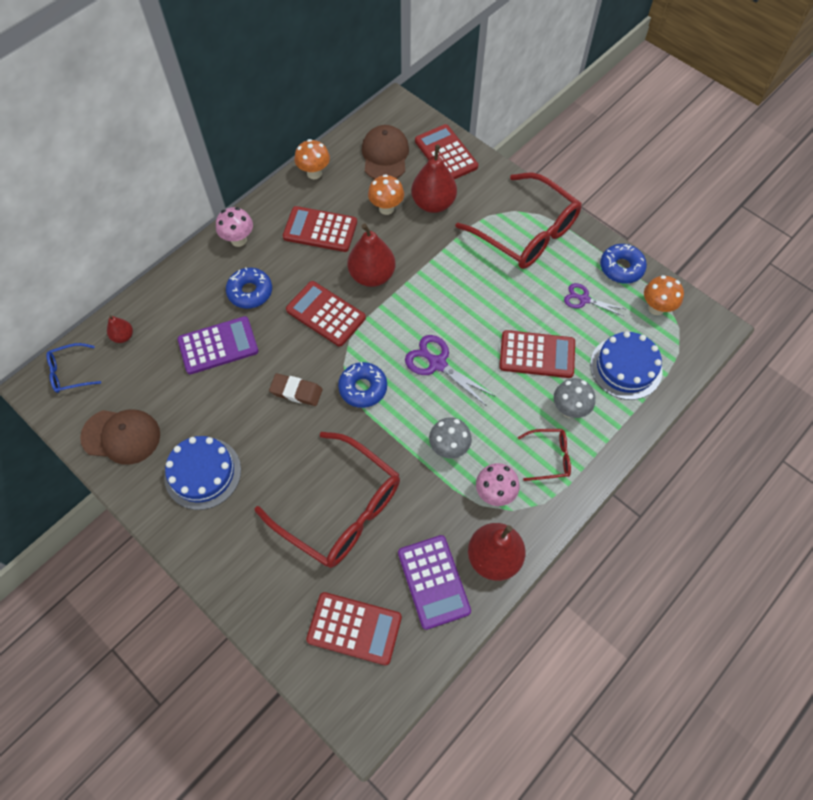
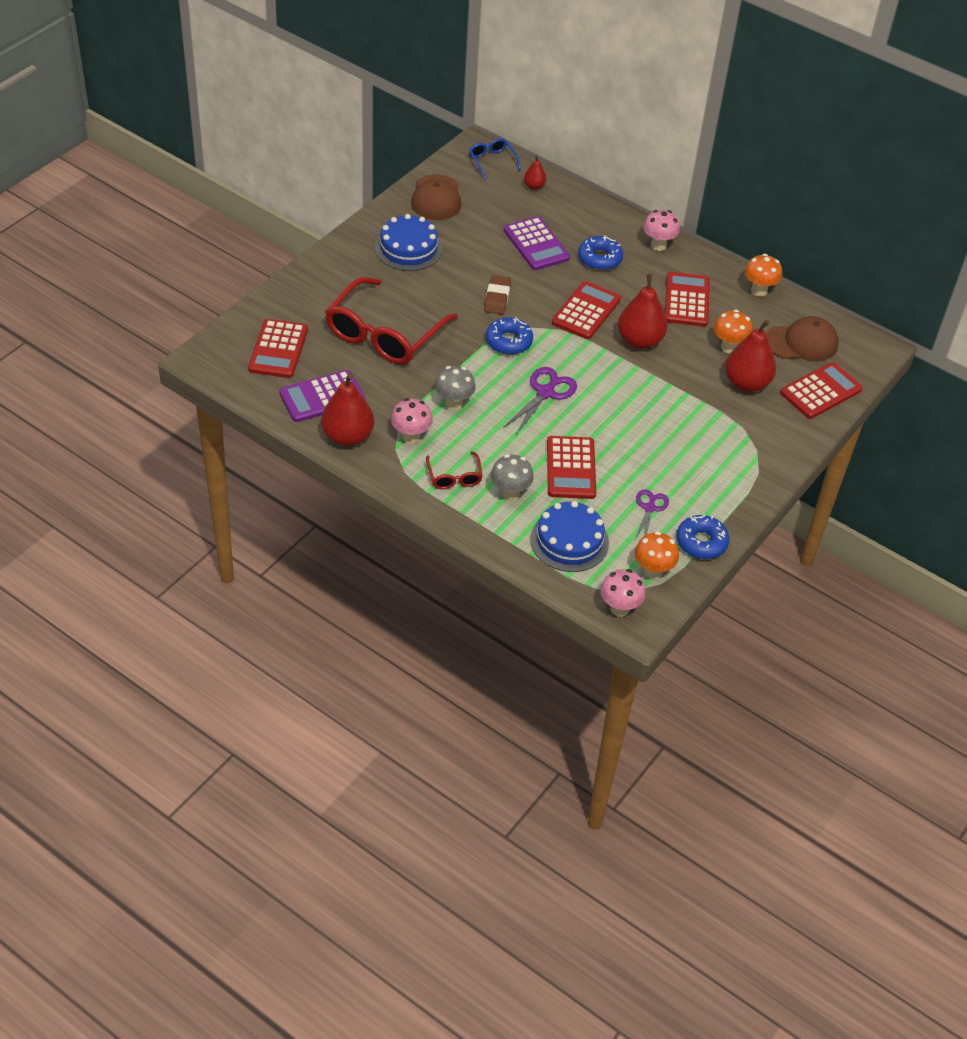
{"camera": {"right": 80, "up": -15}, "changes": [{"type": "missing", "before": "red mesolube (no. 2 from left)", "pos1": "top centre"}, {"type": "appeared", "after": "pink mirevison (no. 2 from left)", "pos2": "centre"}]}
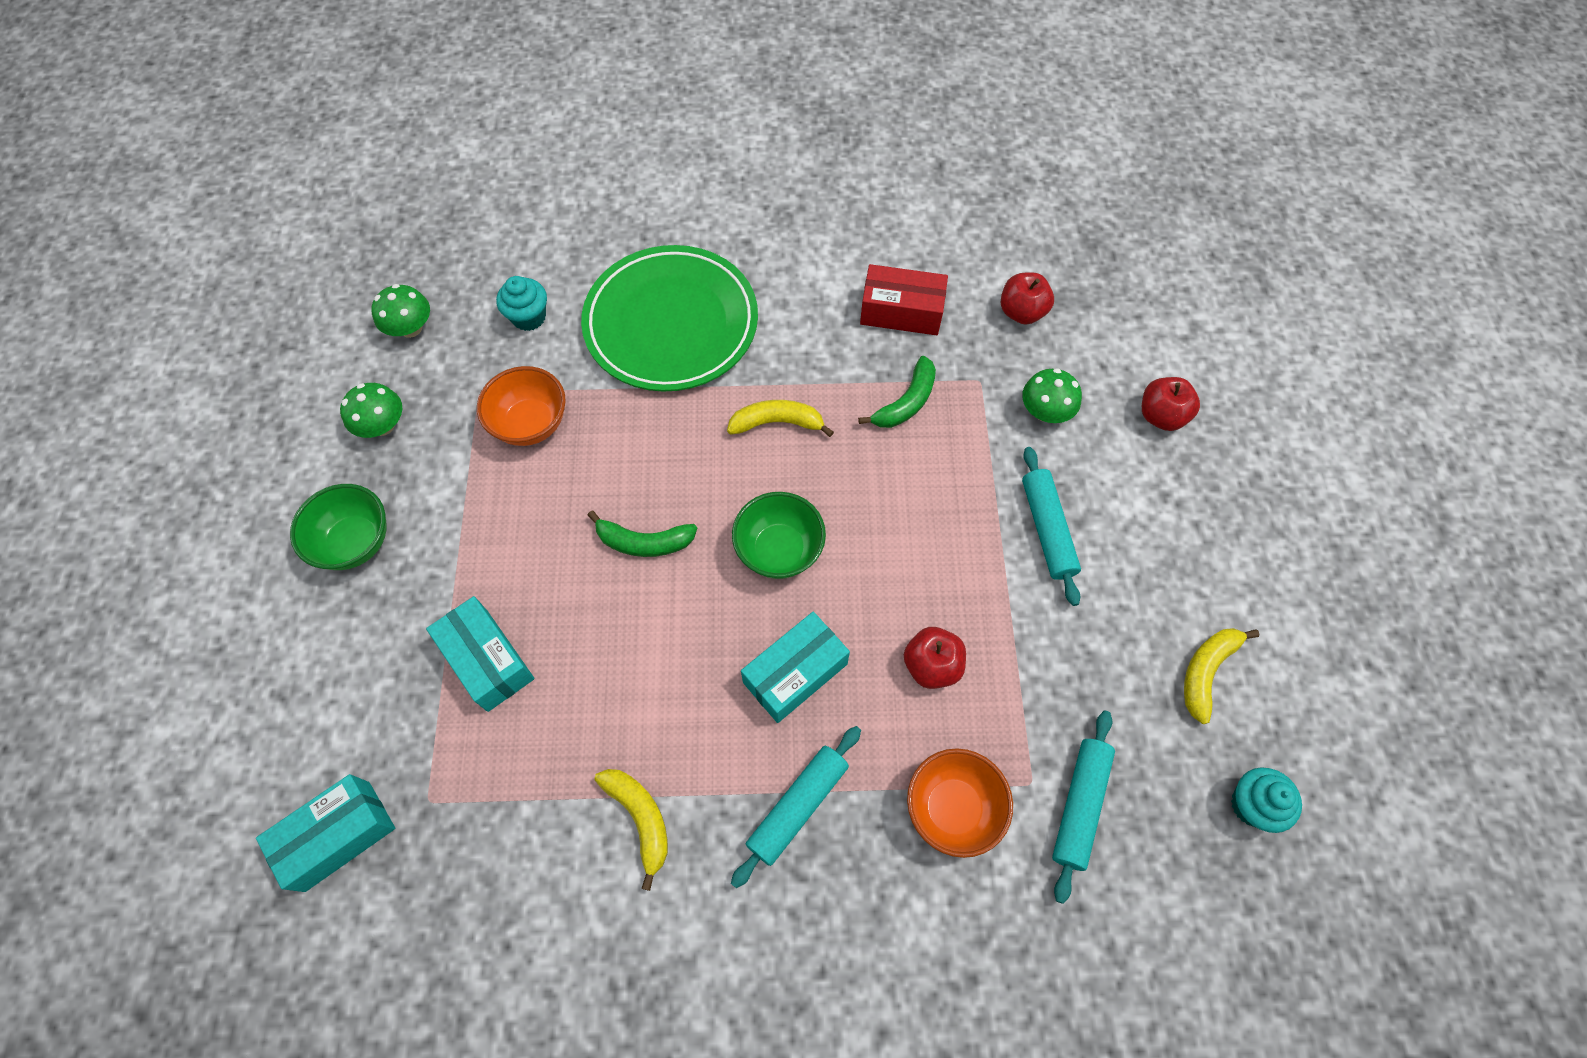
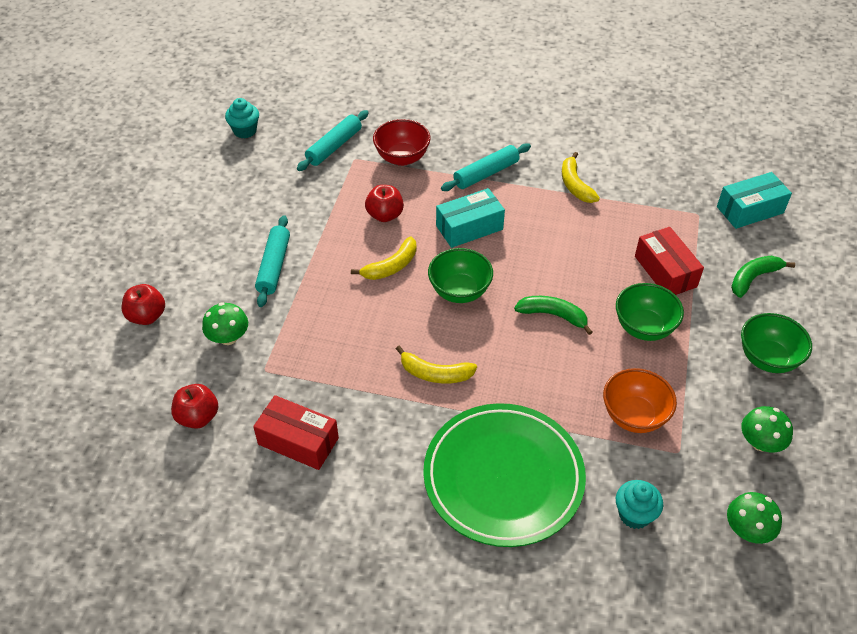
{"camera": {"right": -165, "up": -15}, "changes": [{"type": "relocated", "before": "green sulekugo (no. 2 from left)", "pos1": "centre", "pos2": "middle right"}, {"type": "colour", "before": "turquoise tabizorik (no. 2 from left)", "after": "red tabizorik (no. 2 from left)", "pos1": "middle left", "pos2": "middle right"}, {"type": "relocated", "before": "yellow sulekugo (no. 3 from left in the first image)", "after": "yellow sulekugo (no. 1 from left)", "pos1": "middle right", "pos2": "centre"}, {"type": "colour", "before": "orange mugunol (no. 2 from left)", "after": "red mugunol", "pos1": "bottom centre", "pos2": "top centre"}, {"type": "appeared", "after": "green mugunol (no. 2 from left)", "pos2": "middle right"}]}
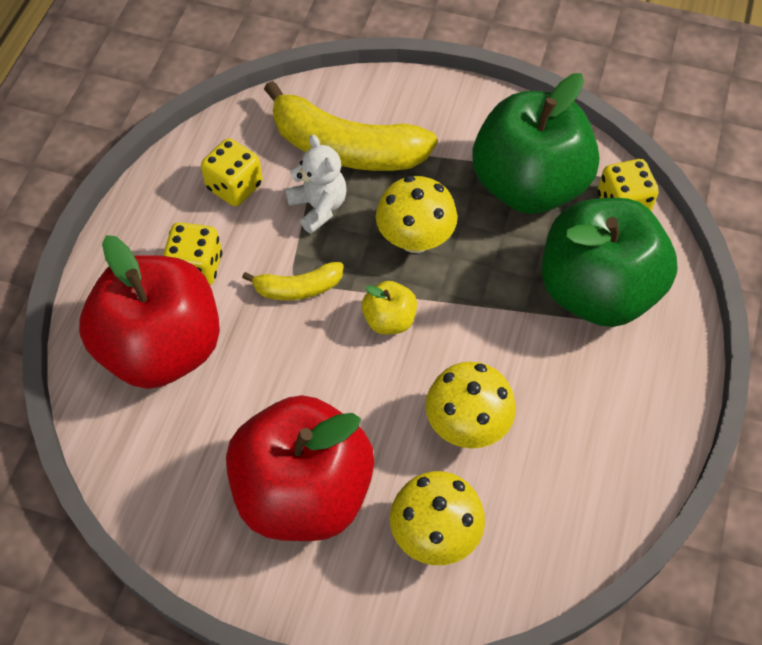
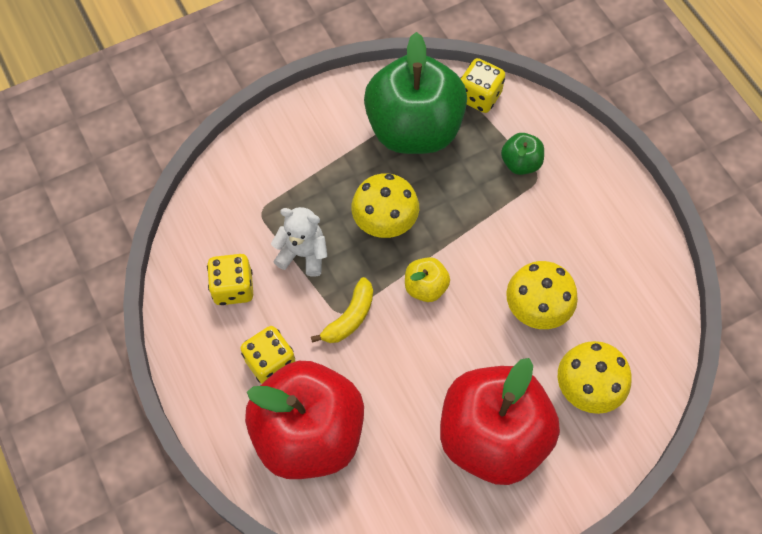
{"camera": {"right": -45, "up": 5}, "changes": [{"type": "missing", "before": "yellow sulekugo (no. 2 from left)", "pos1": "top centre"}, {"type": "size", "before": "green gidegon (no. 2 from left)", "pos1": "middle right", "pos2": "top right", "scale": 0.42}]}
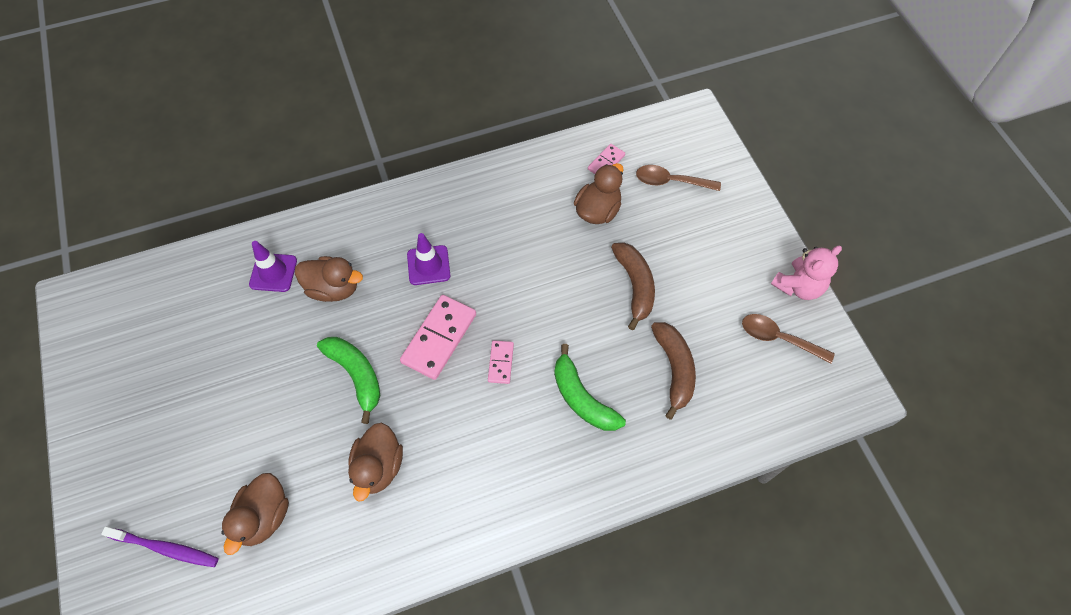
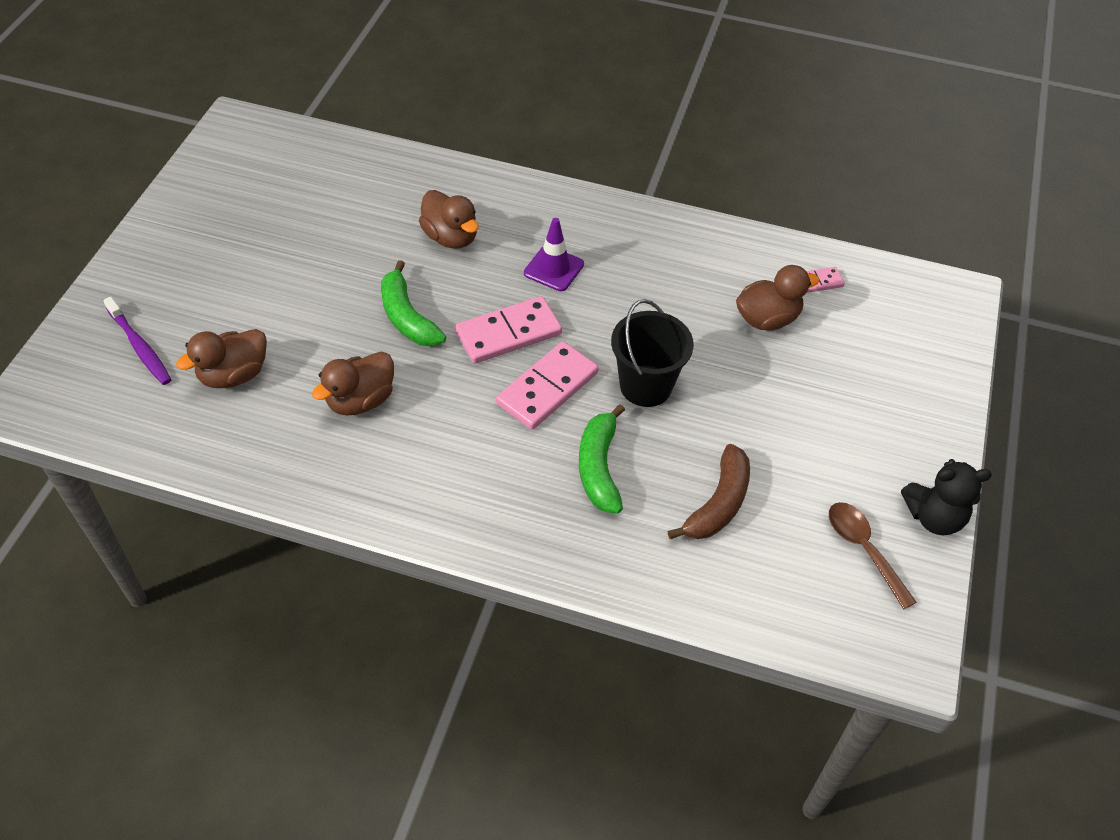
{"camera": {"right": 35, "up": -10}, "changes": [{"type": "missing", "before": "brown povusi (no. 1 from left)", "pos1": "top centre"}, {"type": "missing", "before": "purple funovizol (no. 1 from left)", "pos1": "middle left"}, {"type": "missing", "before": "brown sulekugo (no. 1 from left)", "pos1": "centre"}, {"type": "colour", "before": "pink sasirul", "after": "black sasirul", "pos1": "middle right", "pos2": "middle right"}, {"type": "spun", "before": "green sulekugo (no. 1 from left)", "pos1": "middle left", "pos2": "centre", "turn": 150}, {"type": "size", "before": "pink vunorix (no. 2 from left)", "pos1": "centre", "pos2": "centre", "scale": 1.9}, {"type": "appeared", "after": "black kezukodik", "pos2": "centre"}]}
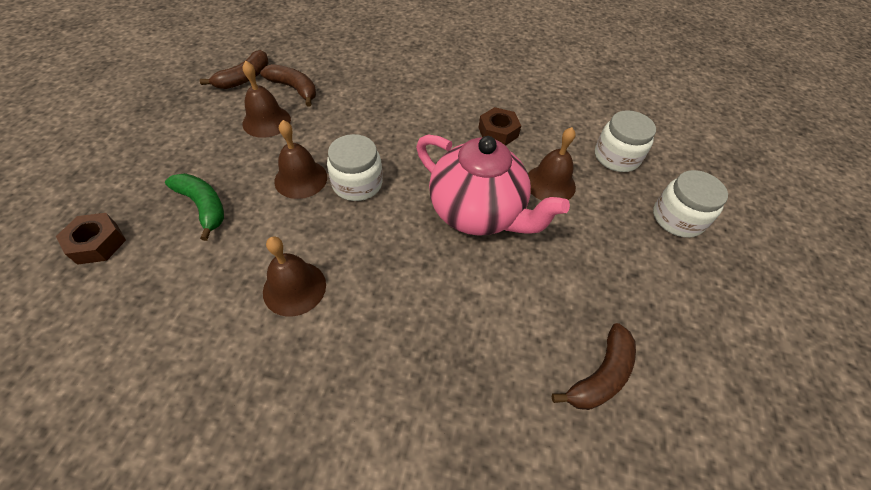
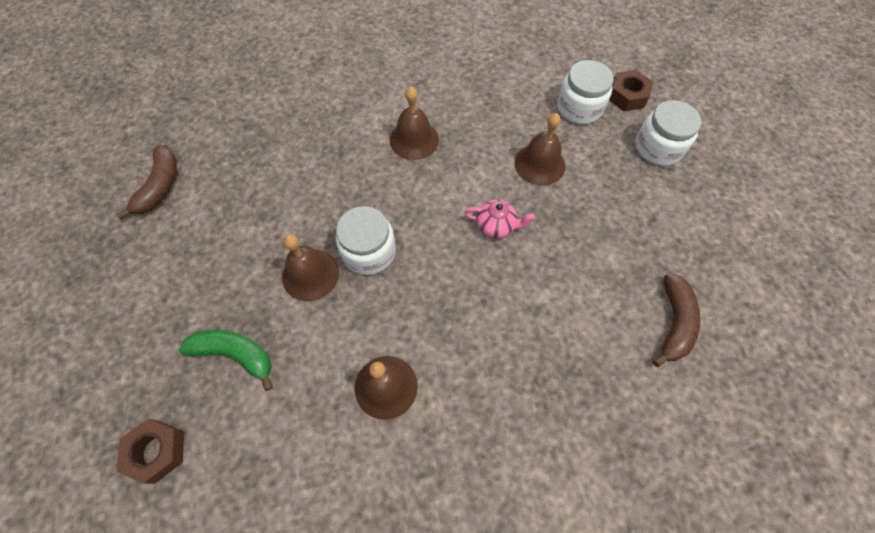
{"camera": {"right": -25, "up": 10}, "changes": [{"type": "relocated", "before": "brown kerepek (no. 1 from left in the first image)", "after": "brown kerepek (no. 3 from left)", "pos1": "top left", "pos2": "top centre"}, {"type": "missing", "before": "brown sulekugo (no. 2 from left)", "pos1": "top left"}, {"type": "relocated", "before": "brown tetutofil (no. 2 from left)", "pos1": "top centre", "pos2": "top right"}, {"type": "size", "before": "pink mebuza", "pos1": "centre", "pos2": "centre", "scale": 0.41}]}
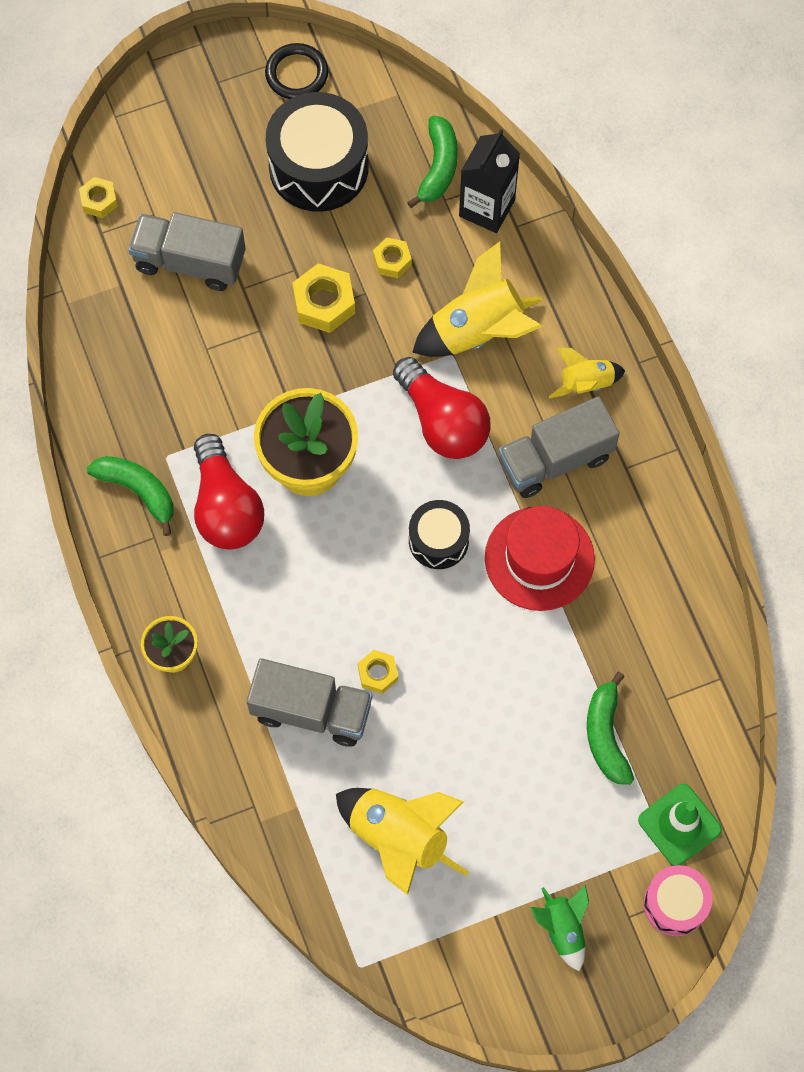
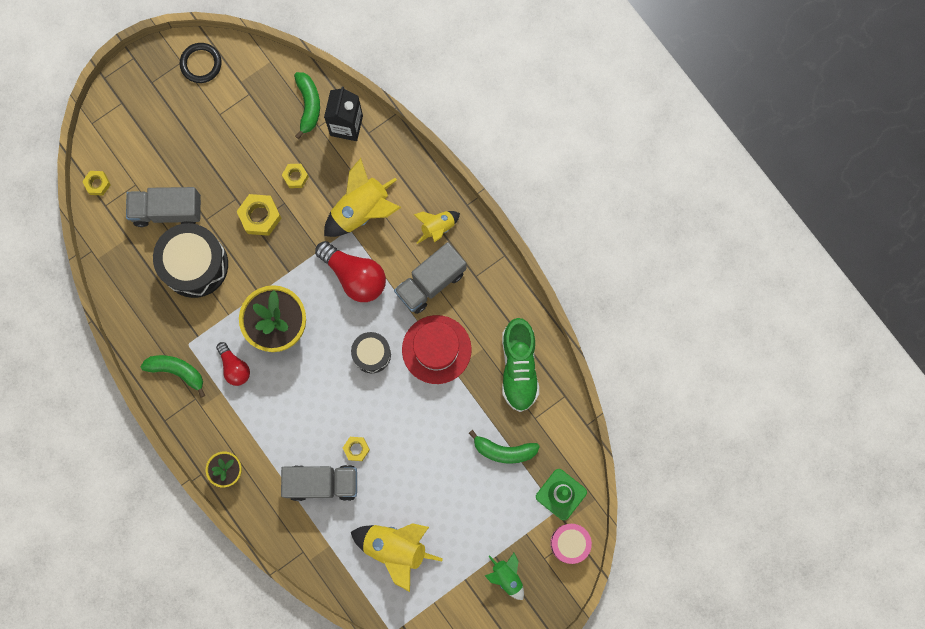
{"camera": {"right": -15, "up": 10}, "changes": [{"type": "relocated", "before": "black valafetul (no. 1 from left)", "pos1": "top centre", "pos2": "middle left"}, {"type": "size", "before": "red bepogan (no. 1 from left)", "pos1": "middle left", "pos2": "middle left", "scale": 0.59}, {"type": "spun", "before": "green sulekugo (no. 3 from left)", "pos1": "bottom right", "pos2": "bottom centre", "turn": -60}, {"type": "appeared", "after": "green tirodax", "pos2": "centre"}]}
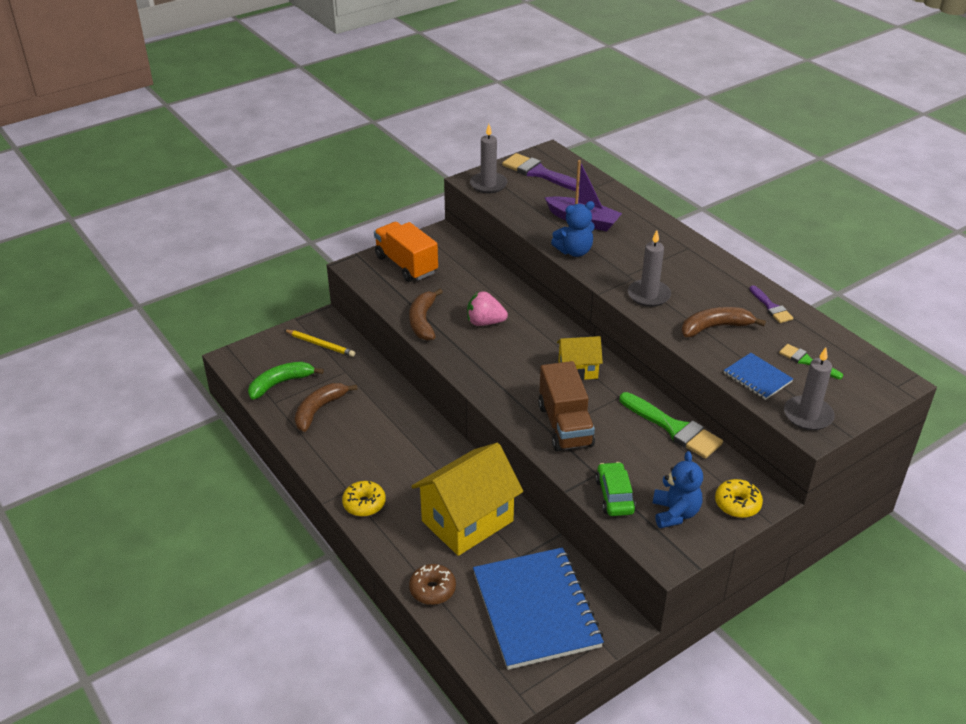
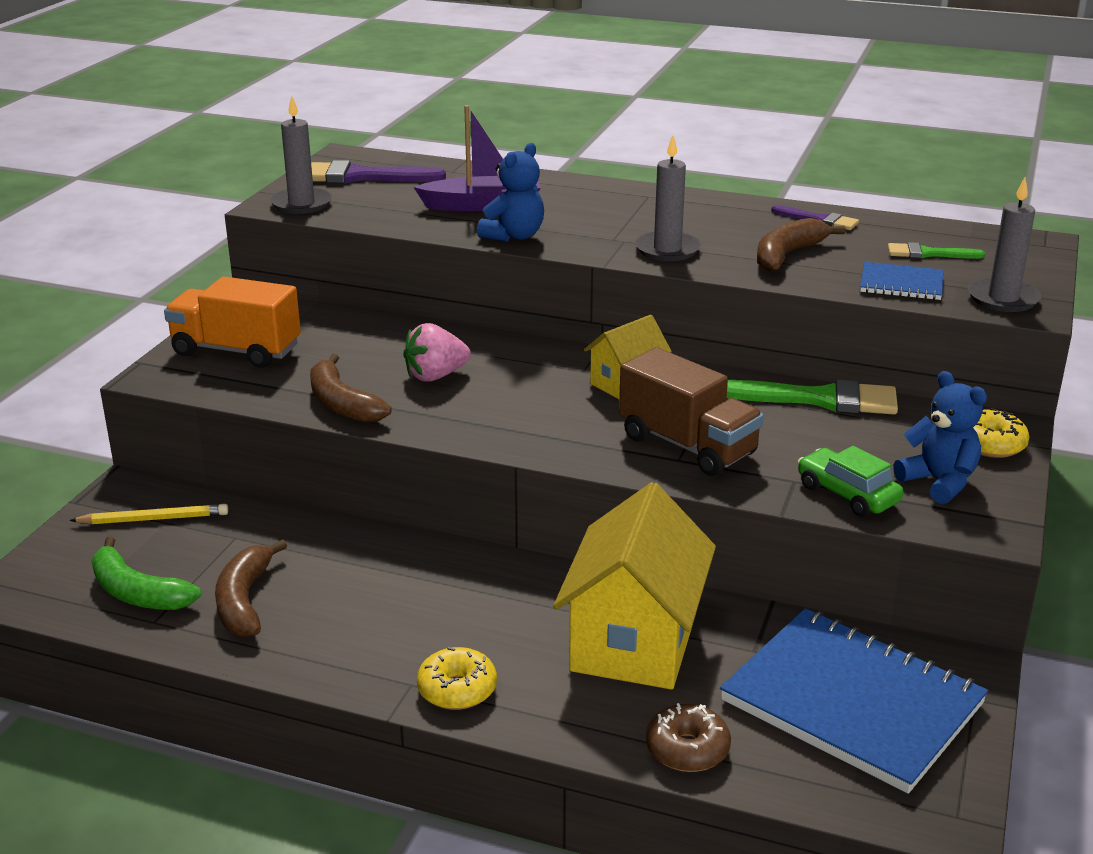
{"camera": {"right": -35, "up": -10}, "changes": [{"type": "spun", "before": "green sulekugo", "pos1": "middle left", "pos2": "bottom left", "turn": -75}]}
